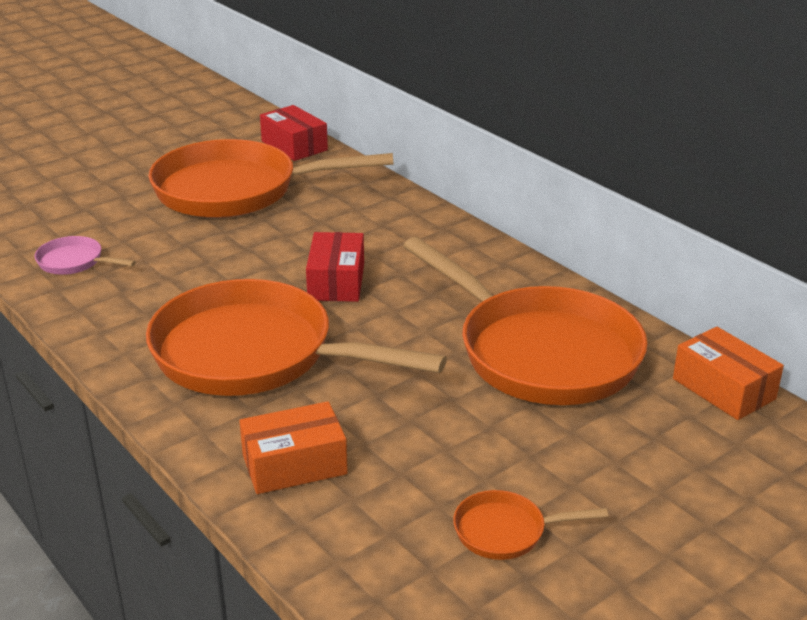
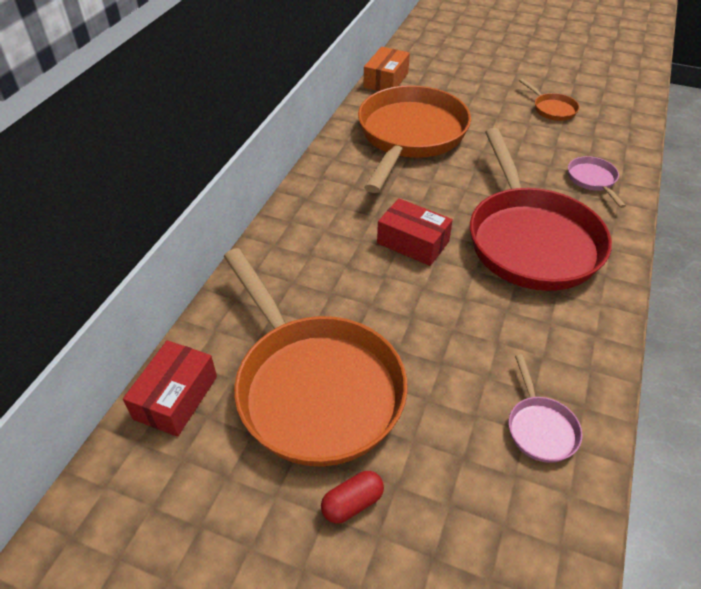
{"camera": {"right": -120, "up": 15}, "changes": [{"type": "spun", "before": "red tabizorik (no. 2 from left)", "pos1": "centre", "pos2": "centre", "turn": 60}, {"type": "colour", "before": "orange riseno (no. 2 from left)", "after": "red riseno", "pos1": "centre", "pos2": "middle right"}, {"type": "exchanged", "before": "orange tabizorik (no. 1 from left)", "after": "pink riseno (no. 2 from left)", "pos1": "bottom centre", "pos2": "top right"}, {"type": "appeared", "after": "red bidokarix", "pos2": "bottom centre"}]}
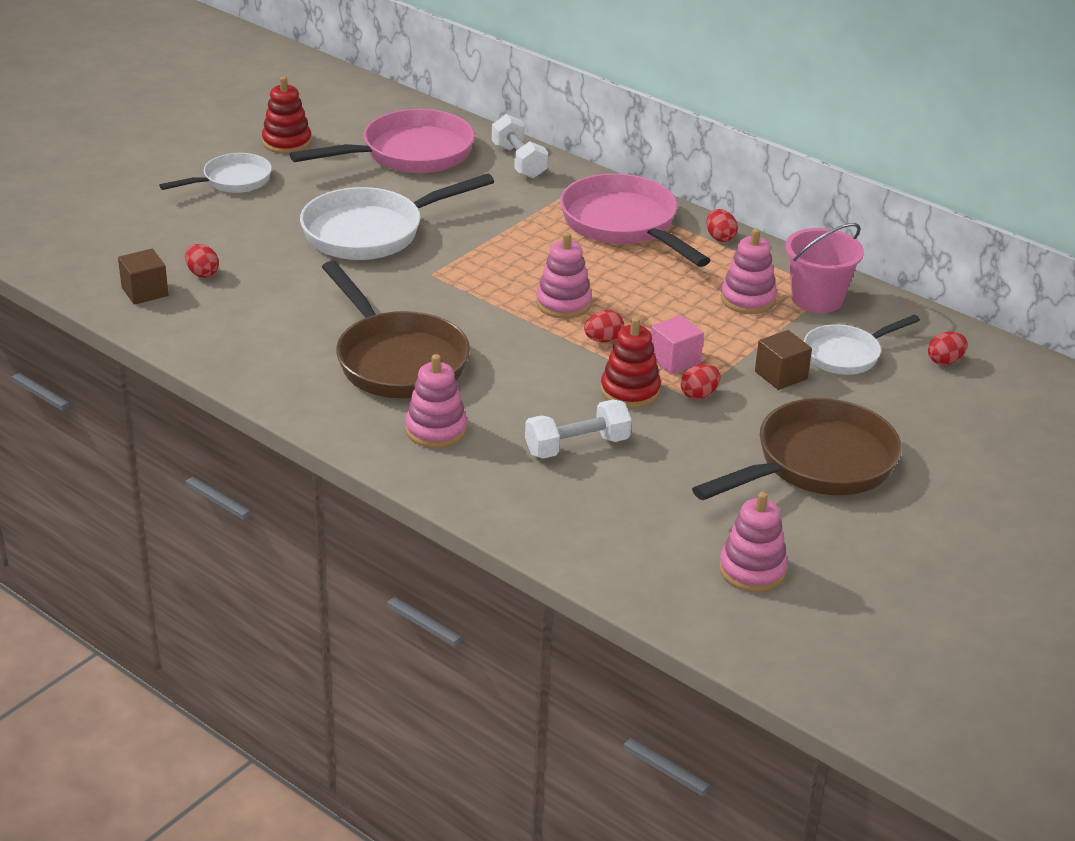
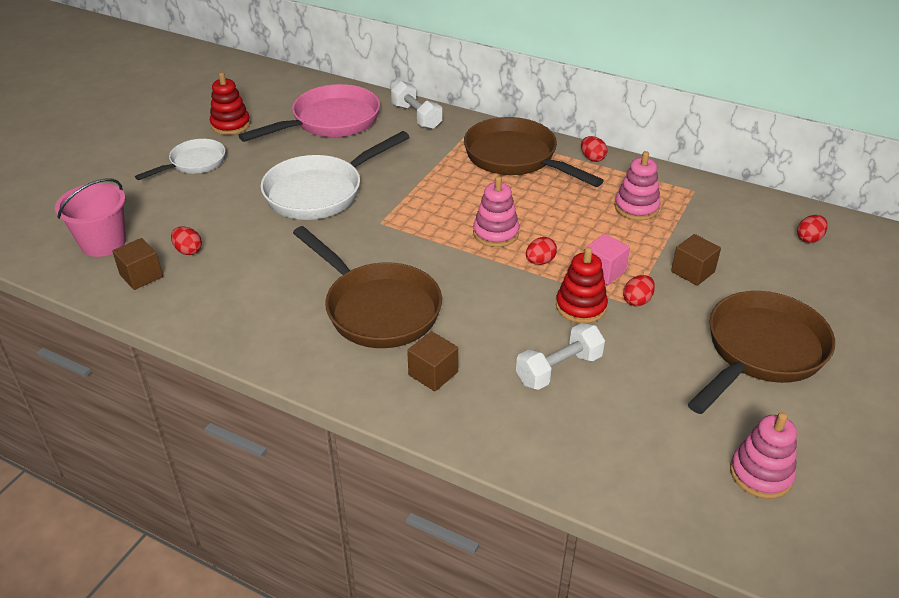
{"camera": {"right": -10, "up": 5}, "changes": [{"type": "colour", "before": "pink riseno (no. 2 from left)", "after": "brown riseno (no. 2 from left)", "pos1": "top centre", "pos2": "top centre"}, {"type": "relocated", "before": "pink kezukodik", "pos1": "top right", "pos2": "middle left"}, {"type": "missing", "before": "white riseno (no. 3 from left)", "pos1": "middle right"}, {"type": "exchanged", "before": "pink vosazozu (no. 1 from left)", "after": "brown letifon (no. 2 from left)", "pos1": "centre", "pos2": "centre"}]}
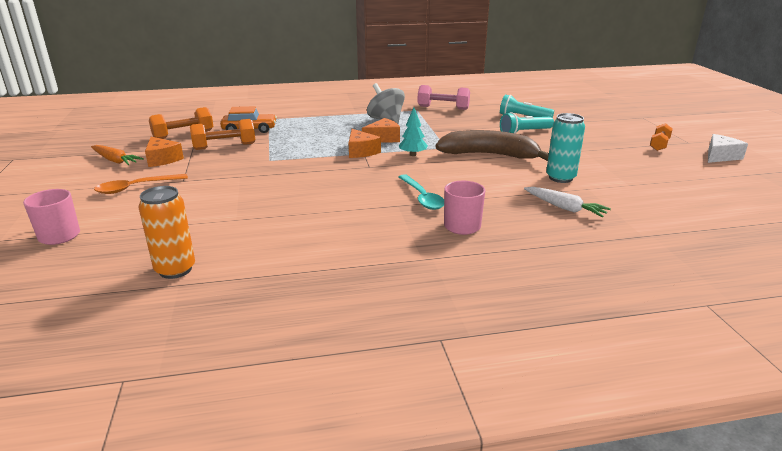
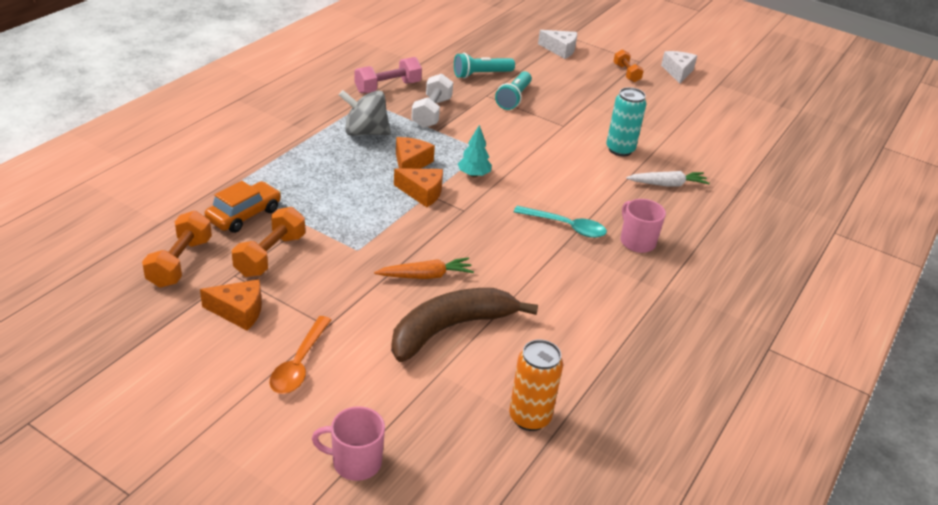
{"camera": {"right": -50, "up": 10}, "changes": [{"type": "relocated", "before": "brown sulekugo", "pos1": "top centre", "pos2": "centre"}, {"type": "relocated", "before": "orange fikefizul", "pos1": "middle left", "pos2": "centre"}, {"type": "appeared", "after": "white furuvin (no. 1 from left)", "pos2": "top centre"}, {"type": "appeared", "after": "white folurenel", "pos2": "top centre"}]}
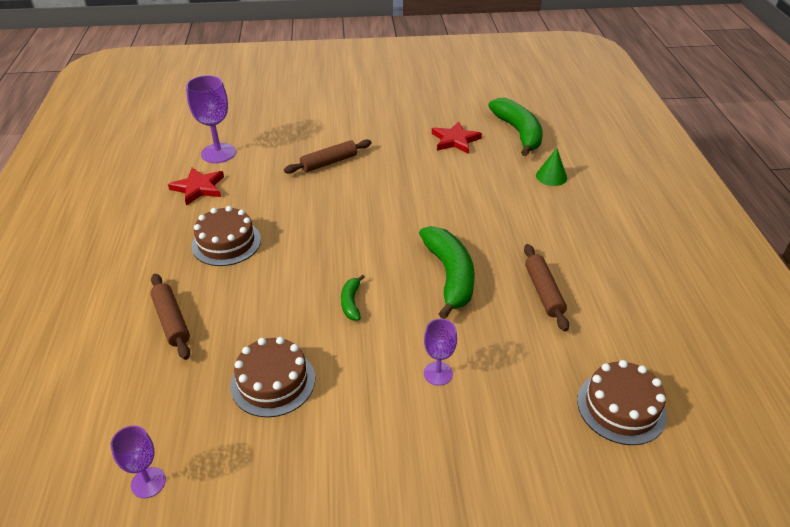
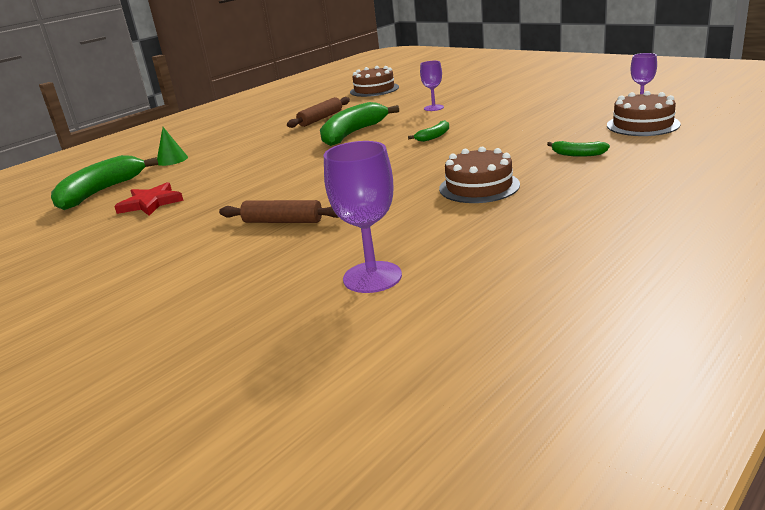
{"camera": {"right": -130, "up": -15}, "changes": [{"type": "missing", "before": "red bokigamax (no. 1 from left)", "pos1": "middle left"}, {"type": "exchanged", "before": "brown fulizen (no. 1 from left)", "after": "green sulekugo (no. 4 from left)", "pos1": "middle left", "pos2": "top right"}, {"type": "relocated", "before": "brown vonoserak (no. 2 from left in the first image)", "after": "brown vonoserak (no. 3 from left)", "pos1": "bottom centre", "pos2": "top right"}]}
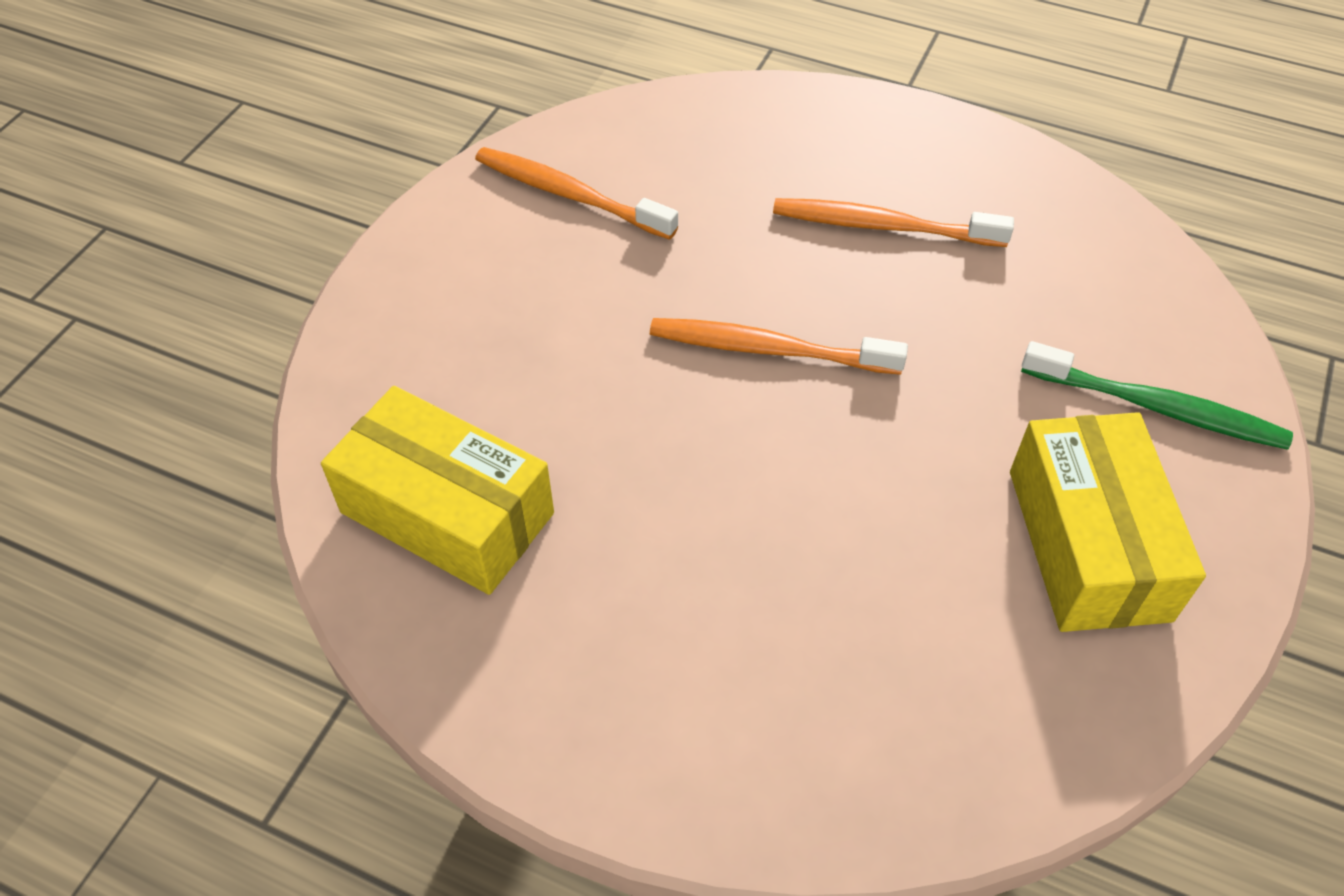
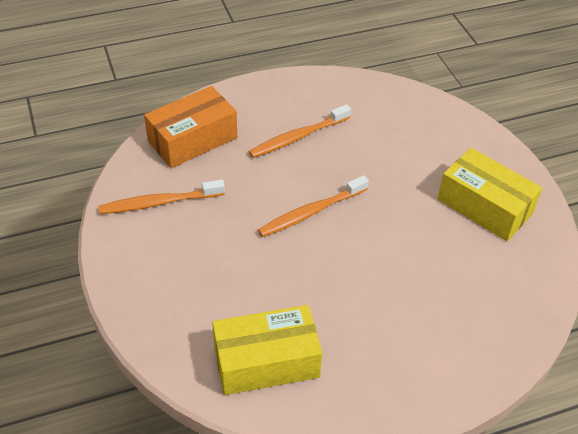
{"camera": {"right": -45, "up": -5}, "changes": [{"type": "missing", "before": "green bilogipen", "pos1": "middle right"}, {"type": "appeared", "after": "orange tabizorik", "pos2": "top left"}]}
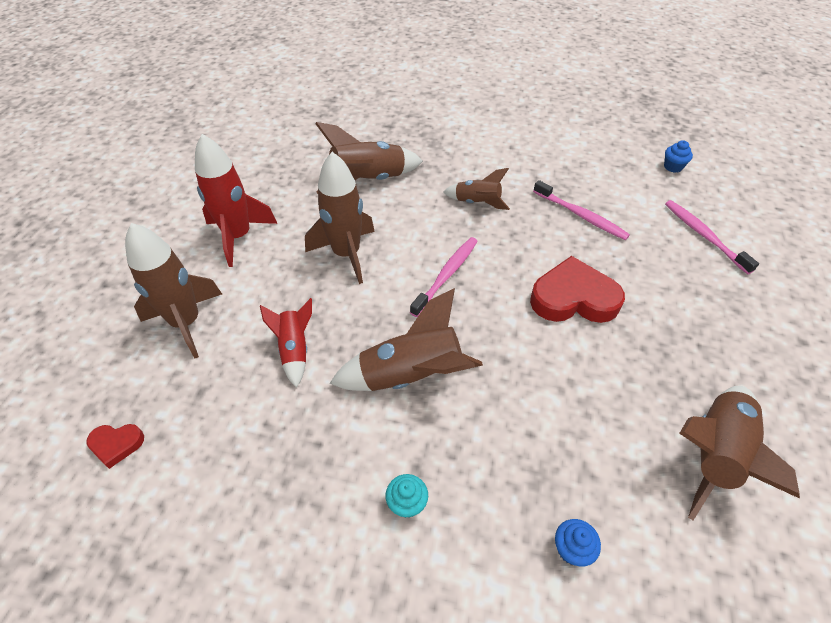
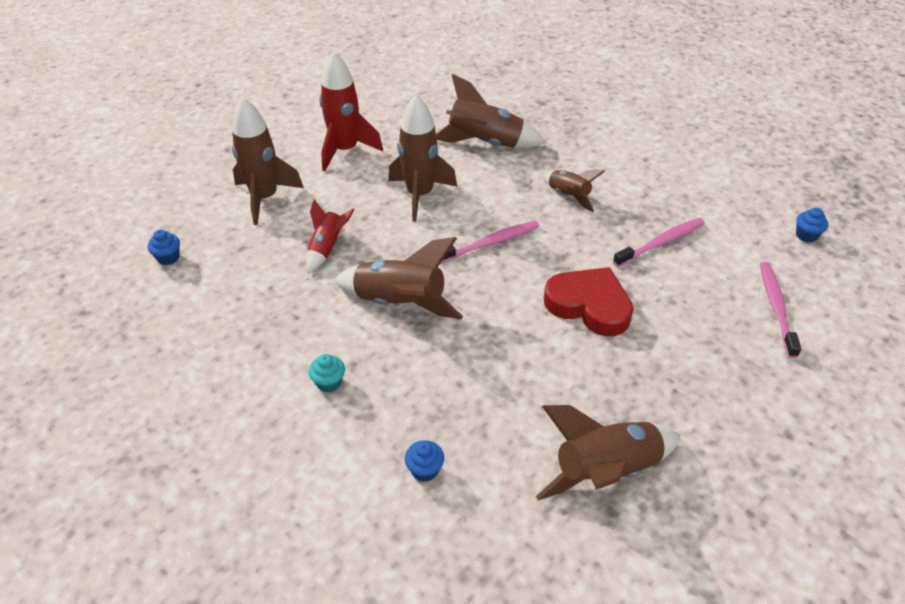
{"camera": {"right": 30, "up": -5}, "changes": [{"type": "spun", "before": "pink bilogipen (no. 2 from left)", "pos1": "middle right", "pos2": "middle right", "turn": -105}, {"type": "exchanged", "before": "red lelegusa (no. 1 from left)", "after": "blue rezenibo (no. 1 from left)", "pos1": "bottom left", "pos2": "middle left"}]}
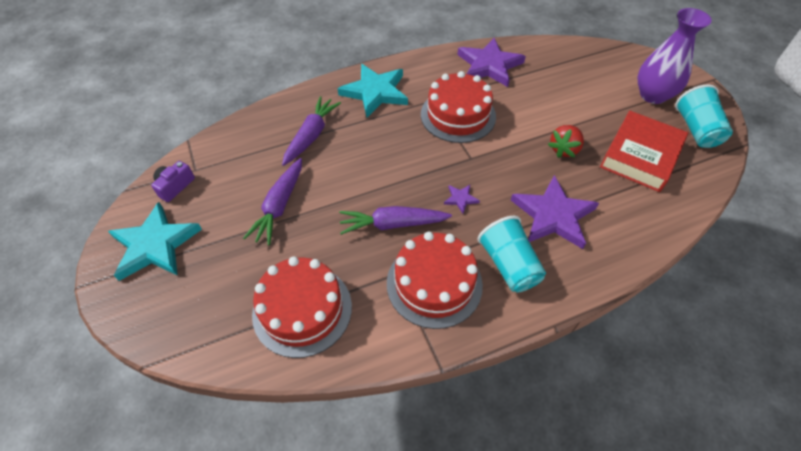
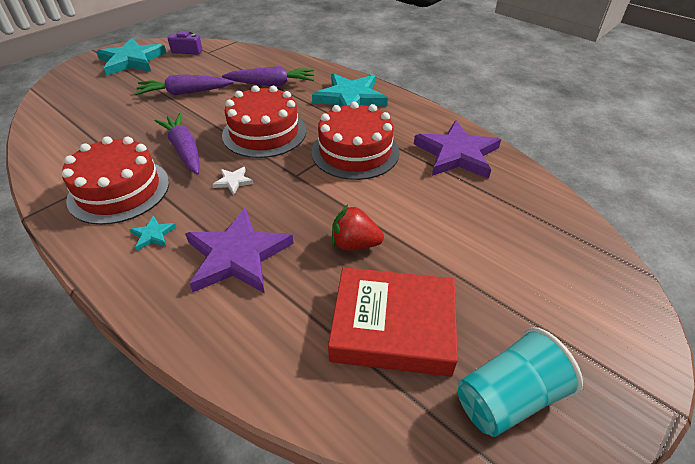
{"camera": {"right": 65, "up": -10}, "changes": [{"type": "missing", "before": "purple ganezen", "pos1": "top right"}, {"type": "colour", "before": "purple bokigamax (no. 1 from left)", "after": "white bokigamax", "pos1": "centre", "pos2": "centre"}, {"type": "exchanged", "before": "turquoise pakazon (no. 1 from left)", "after": "turquoise bokigamax (no. 2 from left)", "pos1": "centre", "pos2": "middle left"}, {"type": "relocated", "before": "red vonoserak (no. 1 from left in the first image)", "after": "red vonoserak (no. 2 from left)", "pos1": "bottom centre", "pos2": "top centre"}]}
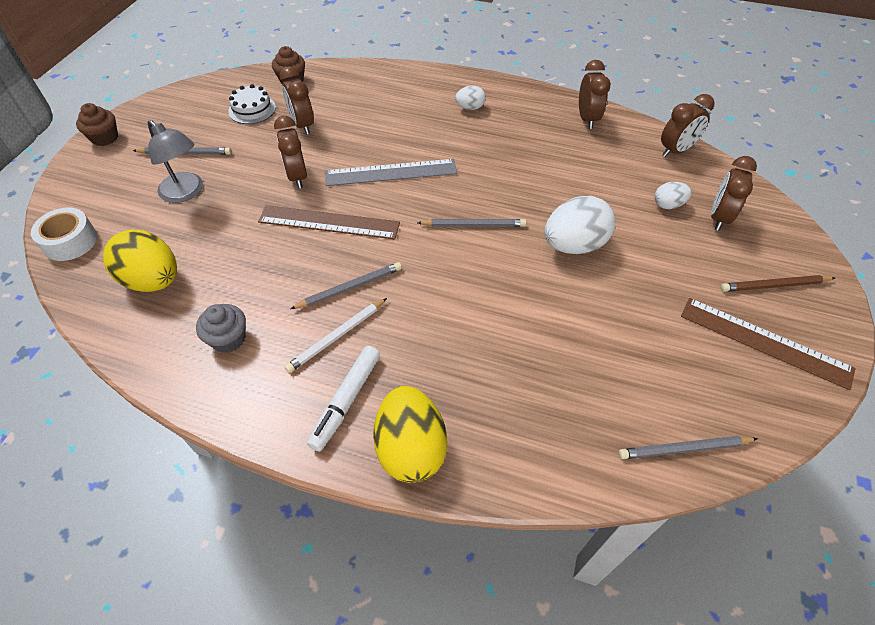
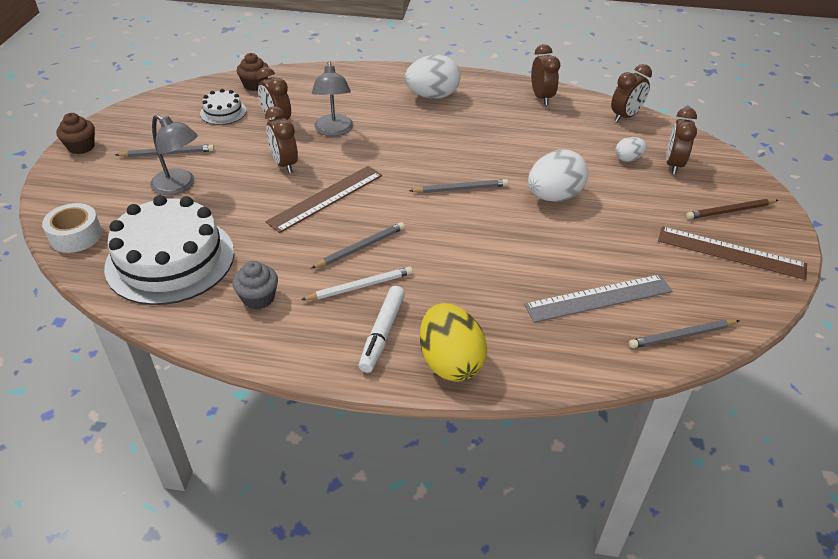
{"camera": {"right": -10, "up": -10}, "changes": [{"type": "size", "before": "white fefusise (no. 1 from left)", "pos1": "top centre", "pos2": "top centre", "scale": 1.96}, {"type": "relocated", "before": "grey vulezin", "pos1": "top centre", "pos2": "middle right"}, {"type": "spun", "before": "brown vulezin (no. 1 from left)", "pos1": "centre", "pos2": "centre", "turn": -45}, {"type": "exchanged", "before": "yellow fefusise (no. 1 from left)", "after": "white vonoserak (no. 1 from left)", "pos1": "middle left", "pos2": "middle left"}, {"type": "spun", "before": "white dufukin", "pos1": "centre", "pos2": "centre", "turn": -150}, {"type": "appeared", "after": "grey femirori (no. 2 from left)", "pos2": "top centre"}]}
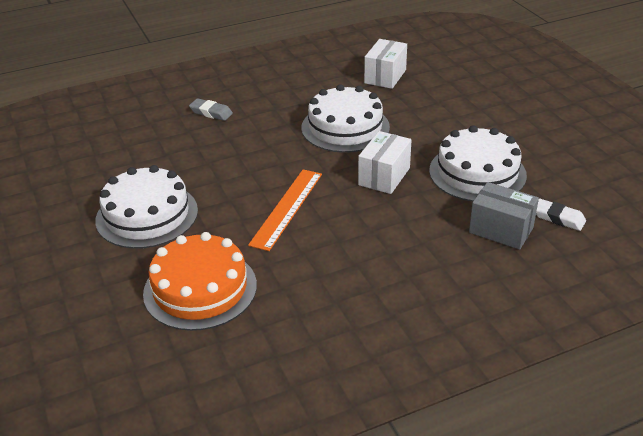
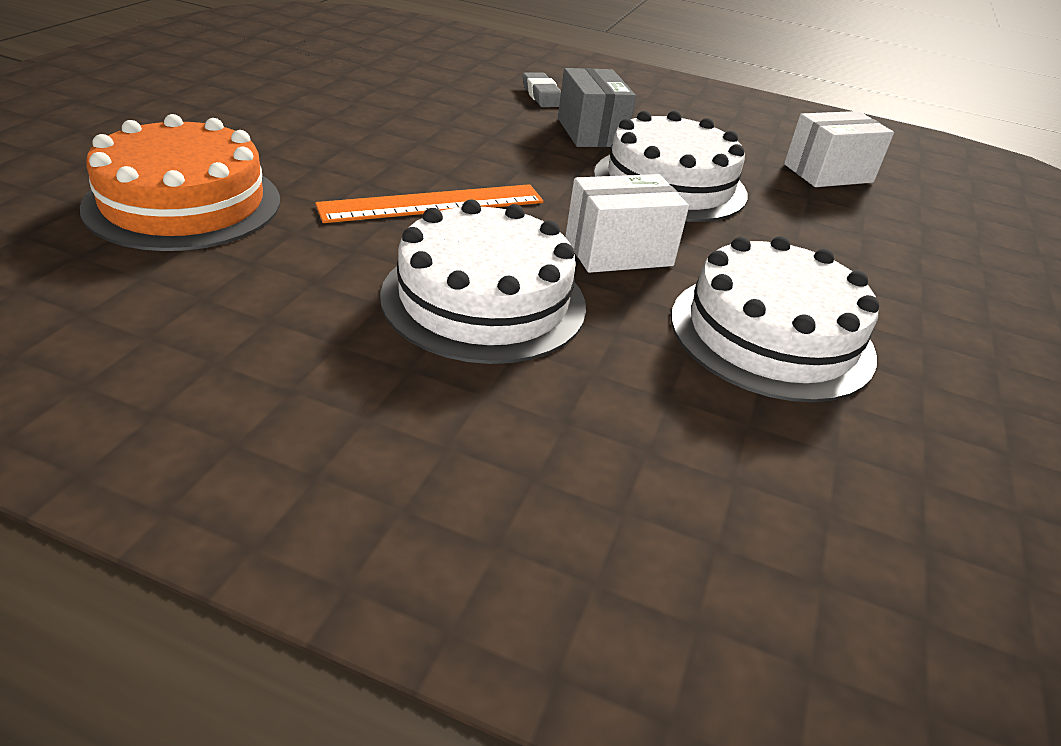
{"camera": {"right": 40, "up": 0}, "changes": [{"type": "relocated", "before": "white vonoserak (no. 1 from left)", "pos1": "middle left", "pos2": "centre"}, {"type": "relocated", "before": "grey tabizorik", "pos1": "middle right", "pos2": "top centre"}, {"type": "missing", "before": "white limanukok", "pos1": "middle right"}]}
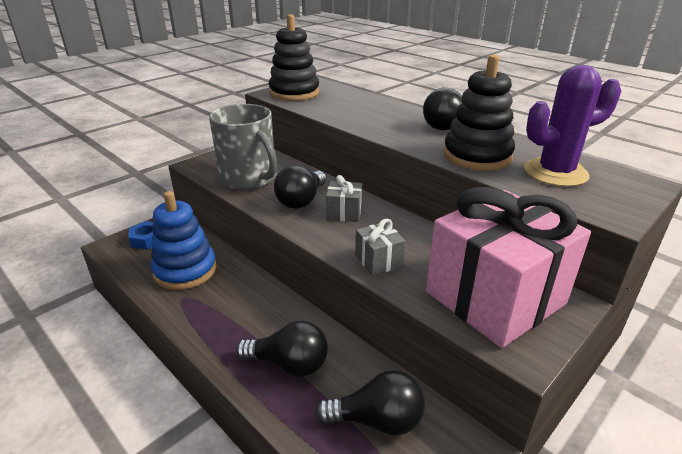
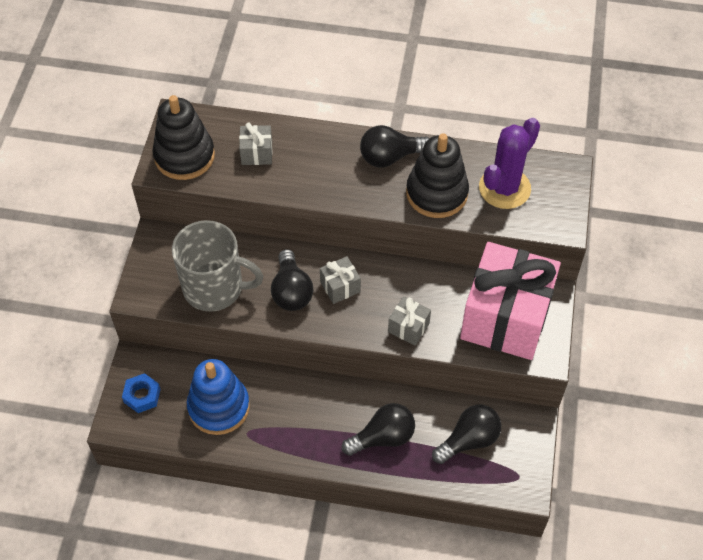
{"camera": {"right": -35, "up": 25}, "changes": [{"type": "appeared", "after": "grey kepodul (no. 1 from left)", "pos2": "top centre"}]}
